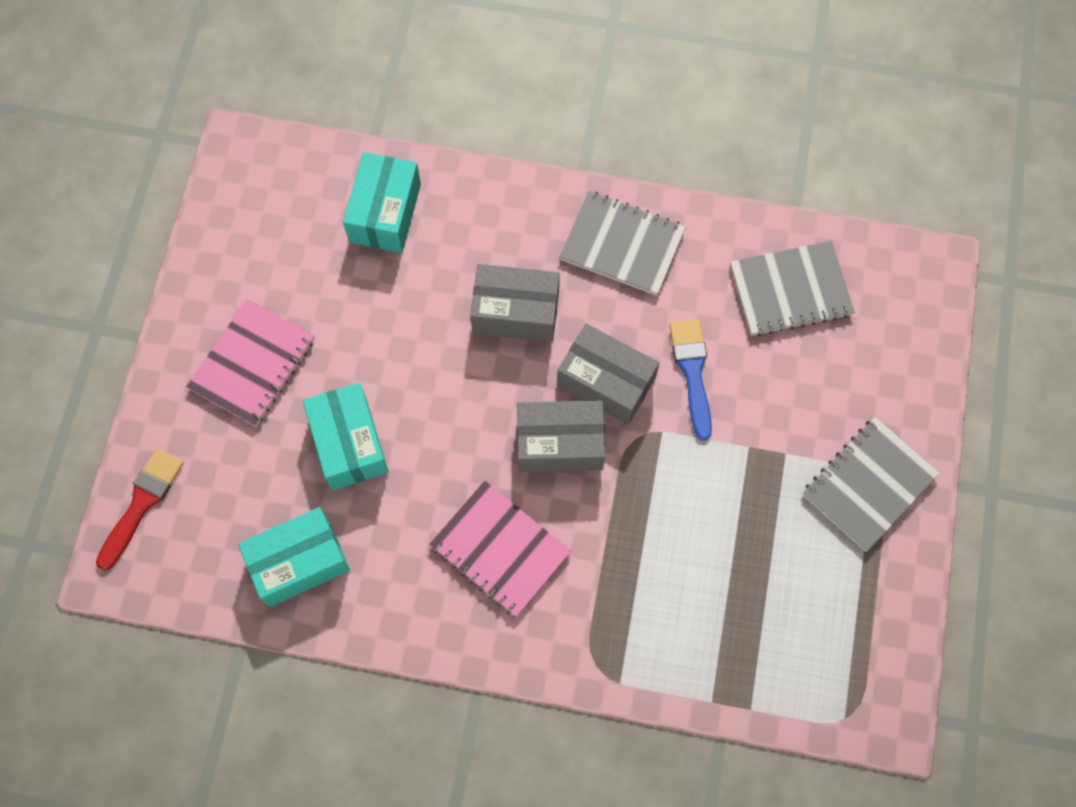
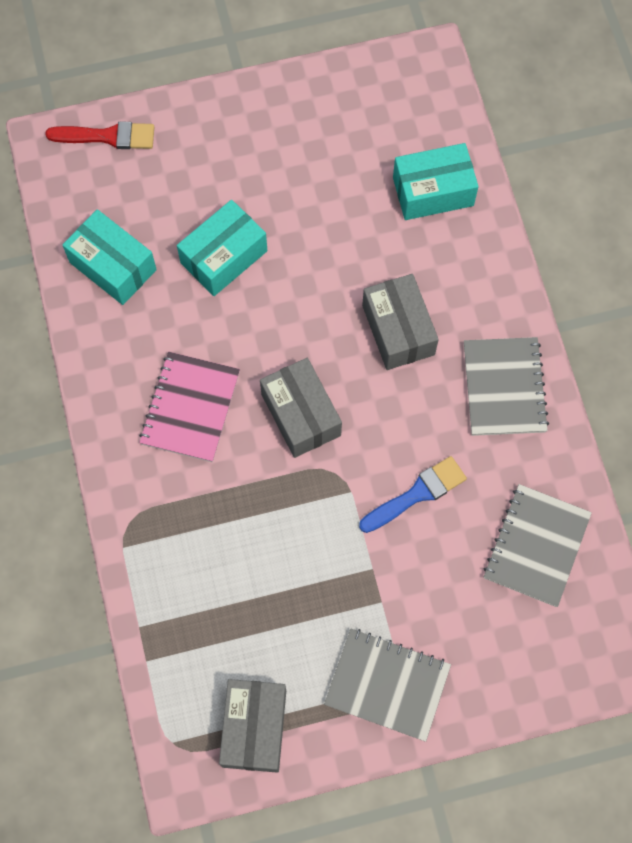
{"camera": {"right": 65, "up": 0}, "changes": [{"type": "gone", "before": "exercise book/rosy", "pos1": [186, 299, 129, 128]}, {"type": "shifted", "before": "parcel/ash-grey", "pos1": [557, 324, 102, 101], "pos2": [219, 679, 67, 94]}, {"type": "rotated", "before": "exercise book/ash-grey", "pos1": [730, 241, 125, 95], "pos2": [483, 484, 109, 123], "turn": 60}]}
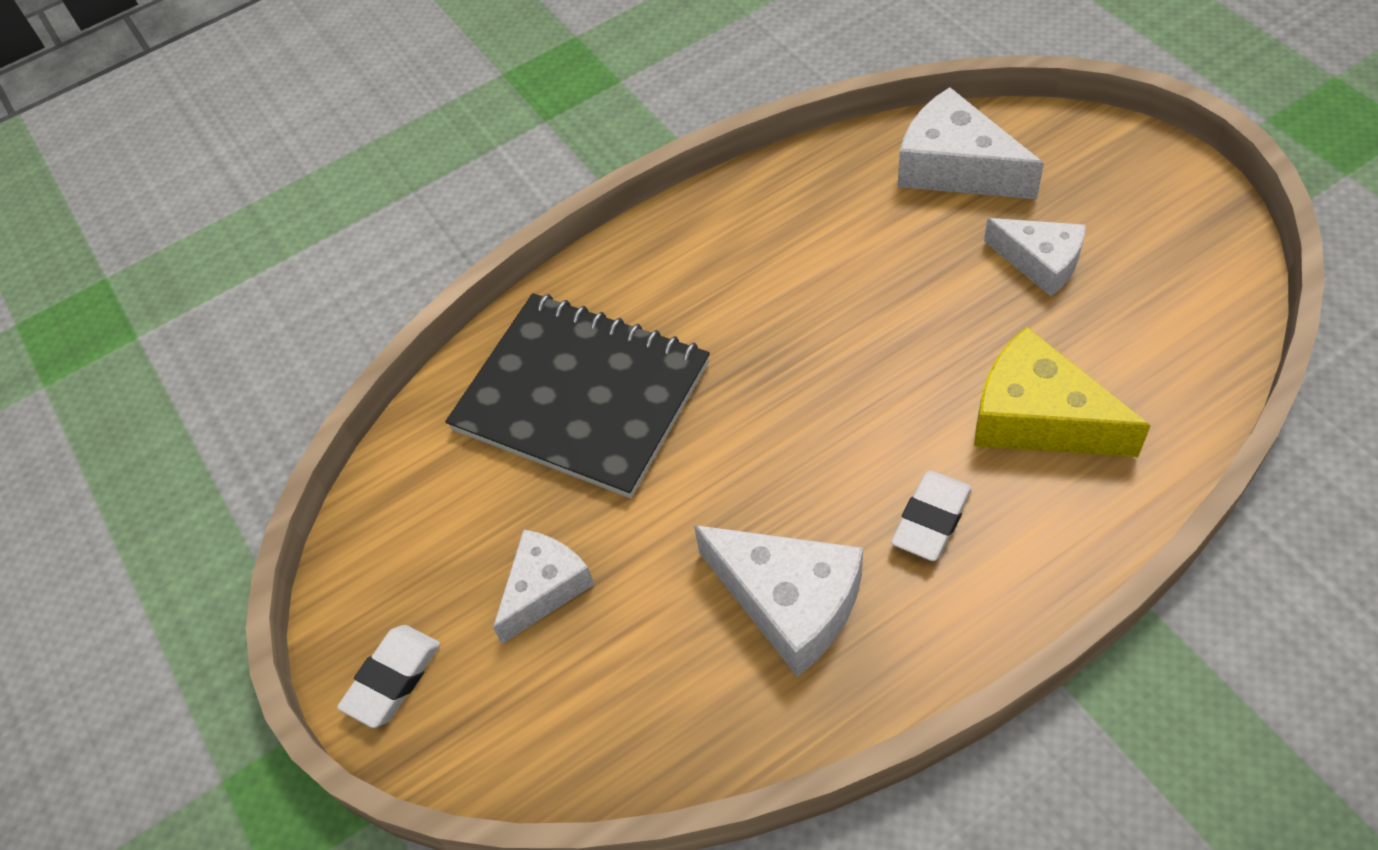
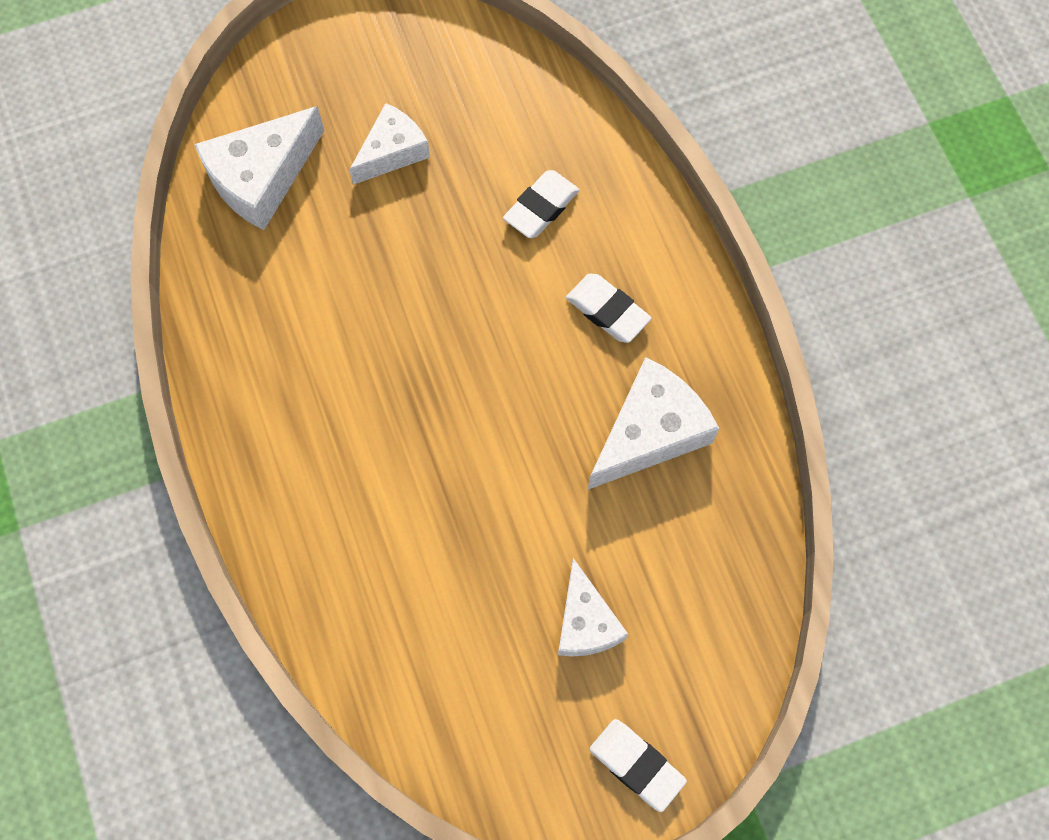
{"camera": {"right": -85, "up": 15}, "changes": [{"type": "gone", "before": "exercise book/jet-black", "pos1": [445, 293, 265, 205]}, {"type": "rotated", "before": "cheese wedge/snow-white", "pos1": [493, 529, 101, 115], "pos2": [558, 558, 71, 98], "turn": -150}, {"type": "swapped", "before": "cheese wedge/yellow", "after": "pencil eraser/snow-white", "pos1": [974, 327, 177, 130], "pos2": [503, 170, 76, 68]}]}
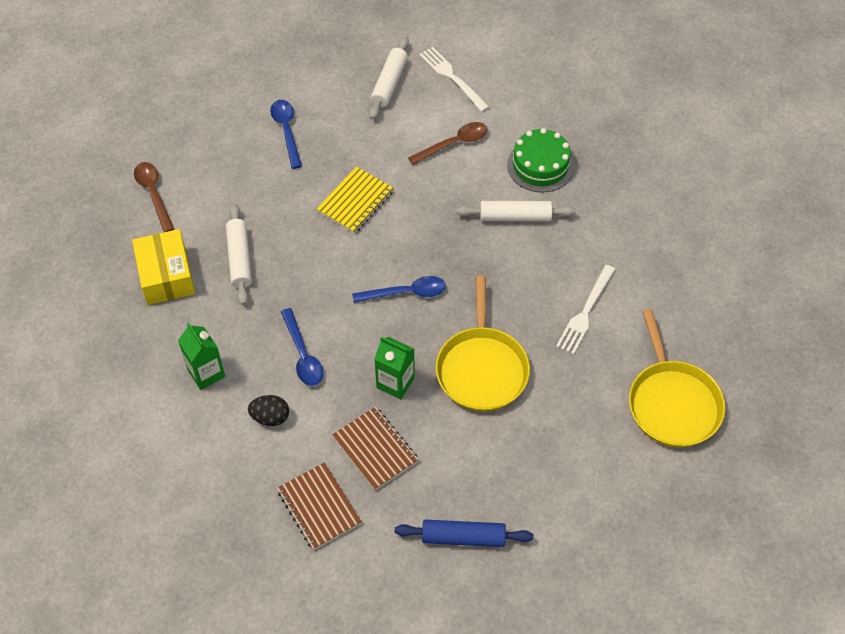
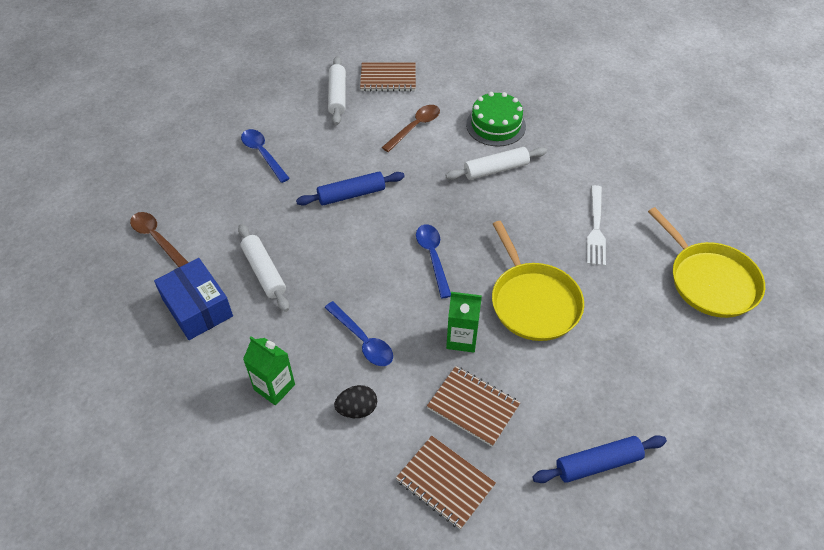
{"camera": {"right": -20, "up": -5}, "changes": [{"type": "repainted", "before": "parcel/yellow", "after": "parcel/royal blue", "pos1": [132, 229, 63, 76], "pos2": [154, 258, 79, 82]}, {"type": "swapped", "before": "exercise book/yellow", "after": "rolling pin/royal blue", "pos1": [317, 167, 77, 67], "pos2": [296, 172, 109, 34]}, {"type": "rotated", "before": "spoon/royal blue", "pos1": [352, 276, 94, 27], "pos2": [416, 224, 35, 74], "turn": -75}, {"type": "swapped", "before": "table fork/snow-white", "after": "exercise book/dark brown", "pos1": [419, 47, 70, 65], "pos2": [360, 62, 56, 29]}]}
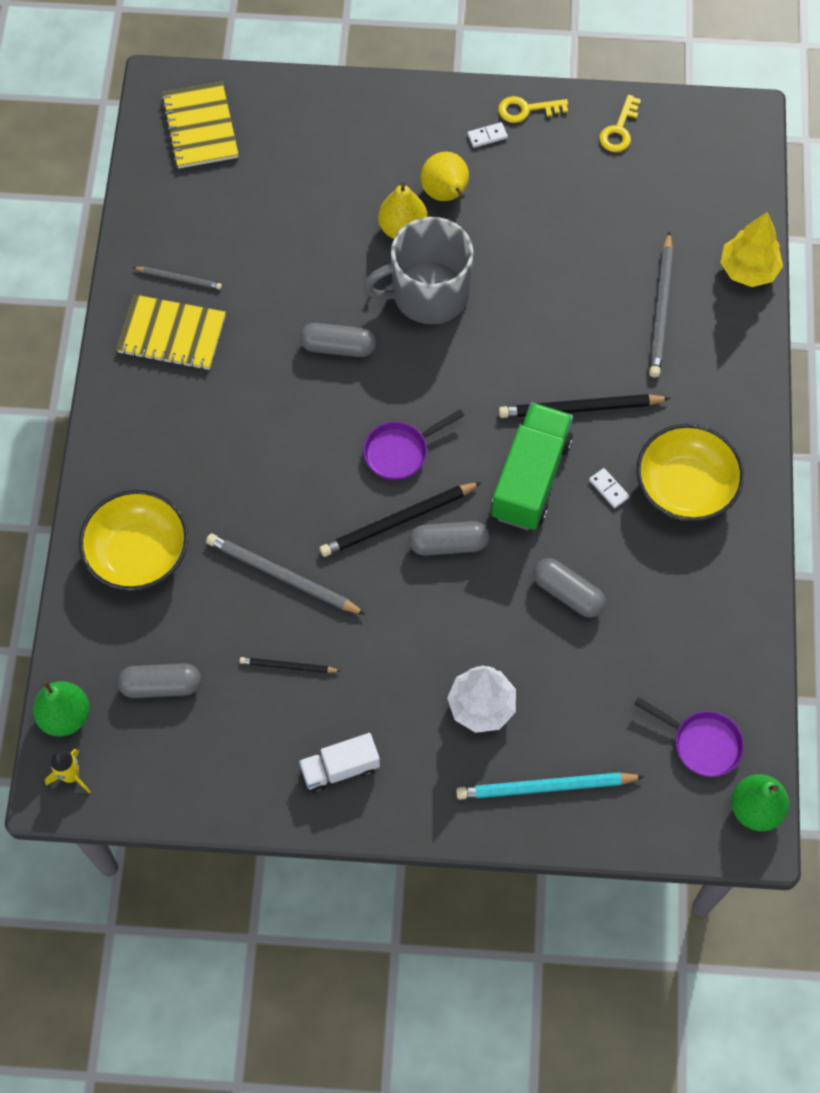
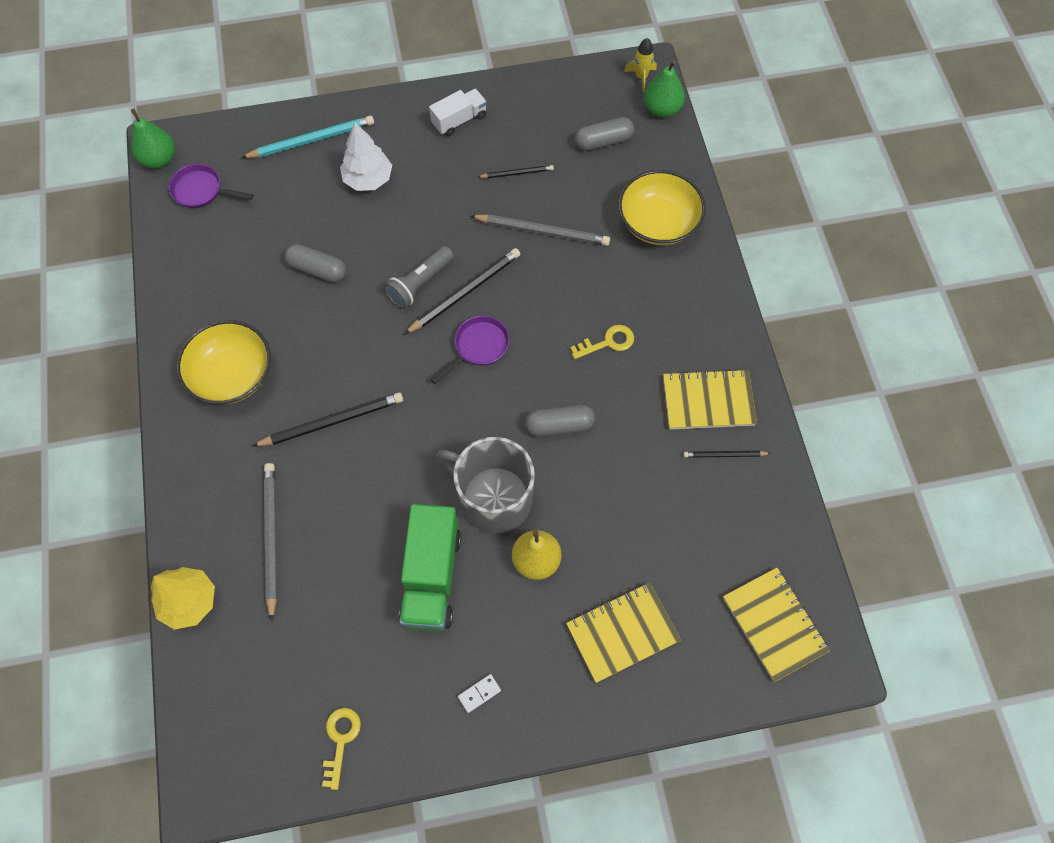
{"camera": {"right": 165, "up": 0}, "changes": [{"type": "repainted", "before": "pencil/ash-grey", "after": "pencil/jet-black", "pos1": [133, 267, 89, 23], "pos2": [684, 451, 87, 7]}, {"type": "rotated", "before": "coffee mug/ash-grey", "pos1": [363, 217, 110, 107], "pos2": [436, 437, 99, 96], "turn": -120}, {"type": "swapped", "before": "pill shape/ash-grey", "after": "pocket torch/ash-grey", "pos1": [409, 521, 80, 35], "pos2": [384, 246, 70, 63]}, {"type": "gone", "before": "pear/yellow", "pos1": [421, 152, 48, 49]}, {"type": "shifted", "before": "toy truck/emerald", "pos1": [491, 402, 82, 128], "pos2": [399, 504, 62, 127]}, {"type": "shifted", "before": "latchkey/yellow", "pos1": [498, 96, 70, 27], "pos2": [570, 325, 64, 34]}, {"type": "gone", "before": "domino/snow-white", "pos1": [589, 468, 41, 40]}, {"type": "new", "after": "exercise book/yellow", "pos2": [566, 583, 115, 100]}]}
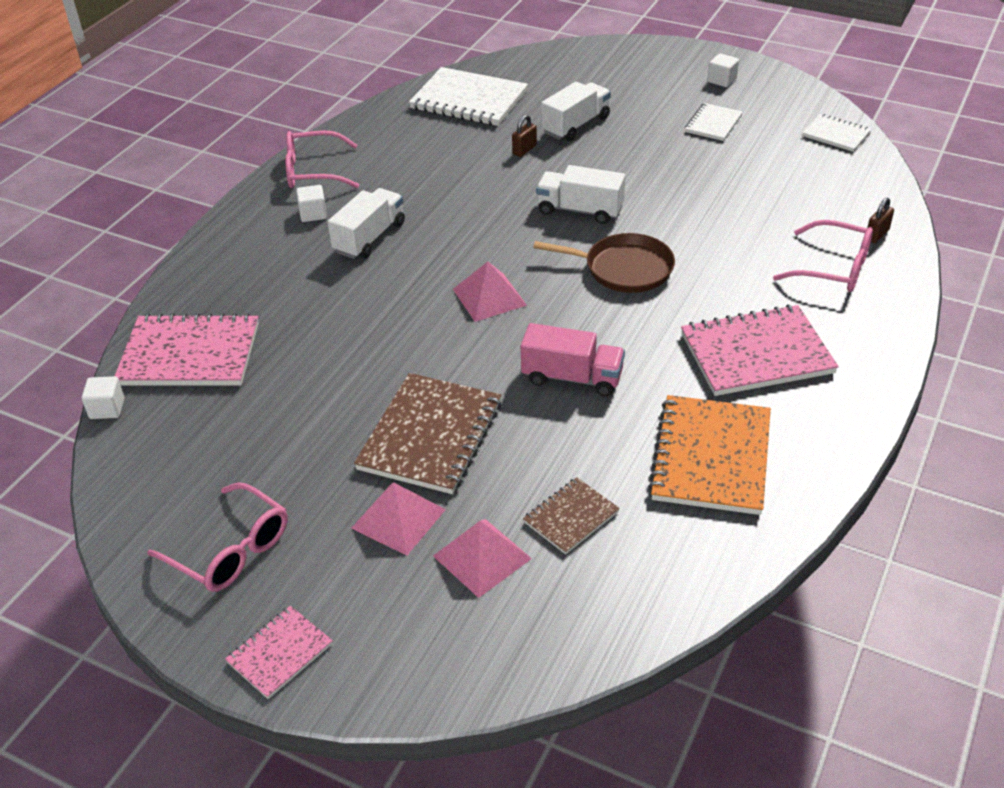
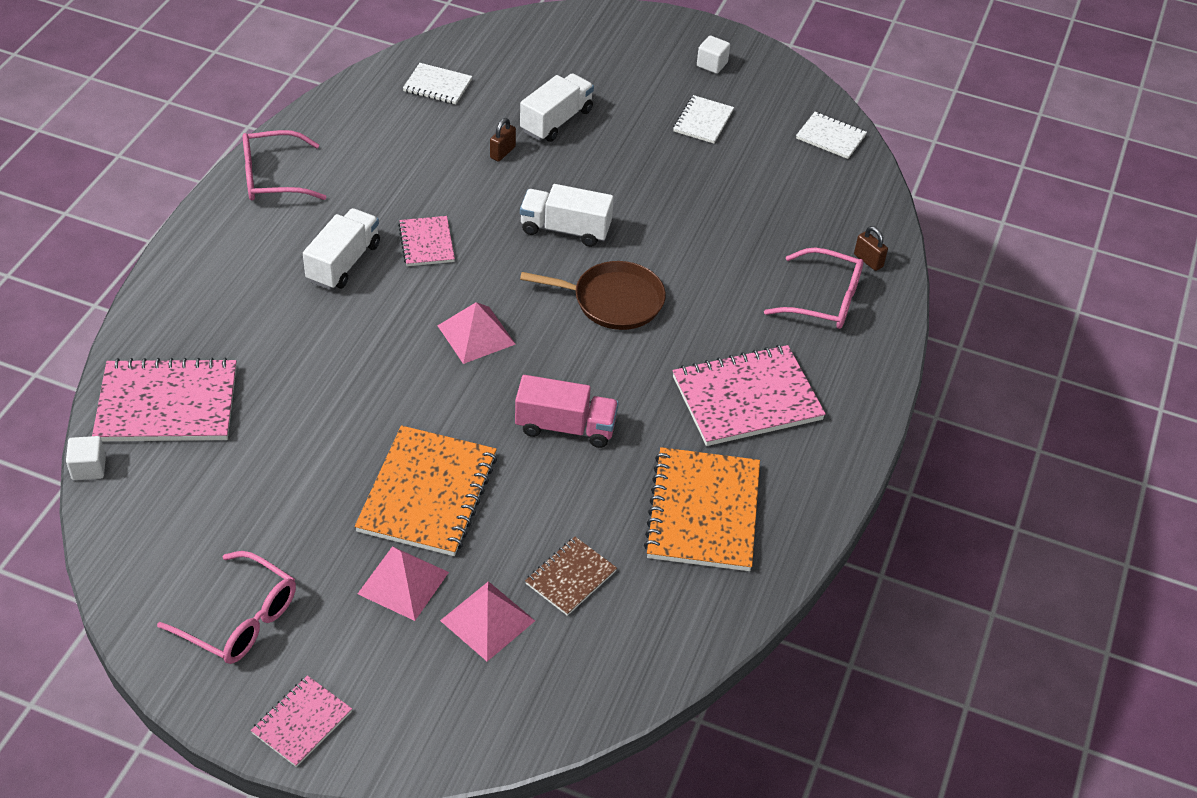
{"camera": {"right": -10, "up": 5}, "changes": [{"type": "gone", "before": "cube/snow-white", "pos1": [296, 185, 31, 37]}, {"type": "repainted", "before": "exercise book/dark brown", "after": "exercise book/orange-coloured", "pos1": [354, 373, 148, 121], "pos2": [355, 426, 142, 130]}, {"type": "scaled", "before": "exercise book/snow-white", "pos1": [409, 67, 119, 59], "pos2": [403, 63, 69, 41], "scale": 0.54}, {"type": "rotated", "before": "lock/dark brown", "pos1": [867, 198, 27, 45], "pos2": [854, 226, 34, 45], "turn": -75}, {"type": "new", "after": "exercise book/rosy", "pos2": [398, 216, 57, 50]}]}
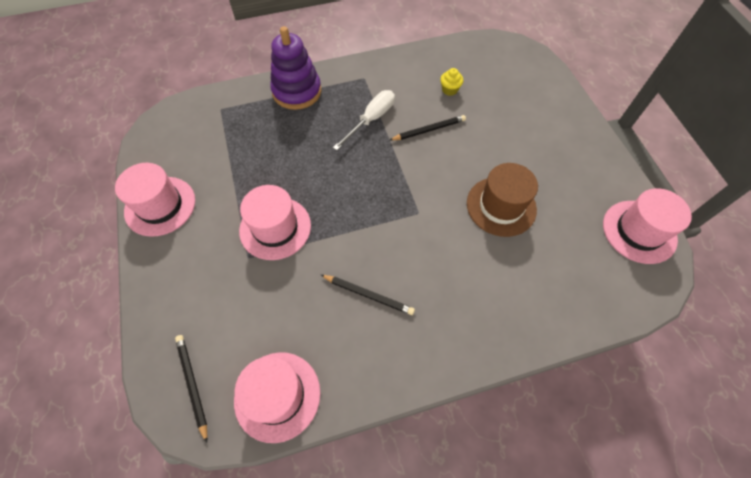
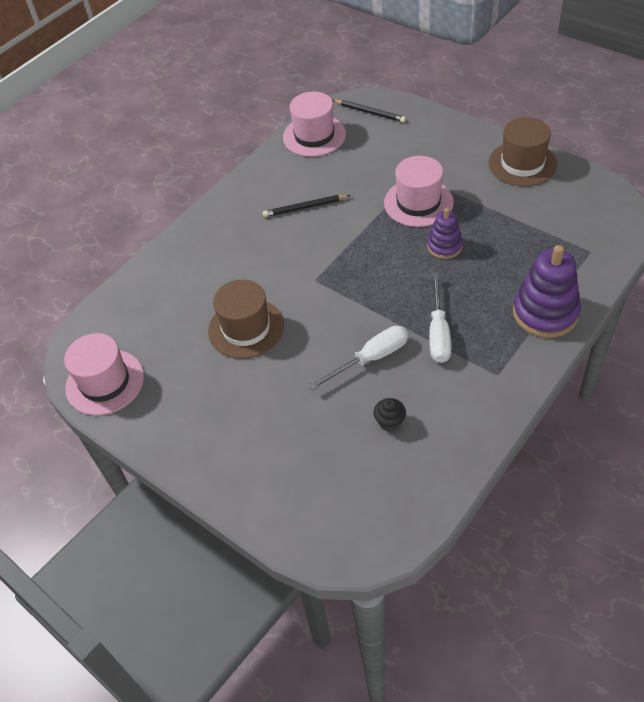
{"camera": {"right": 150, "up": -10}, "changes": [{"type": "repainted", "before": "top hat/rosy", "after": "top hat/dark brown", "pos1": [115, 163, 80, 74], "pos2": [489, 117, 68, 69]}, {"type": "swapped", "before": "pencil/jet-black", "after": "screwdriver/snow-white", "pos1": [390, 115, 76, 26], "pos2": [309, 326, 99, 64]}, {"type": "repainted", "before": "muffin/yellow", "after": "muffin/jet-black", "pos1": [440, 68, 23, 28], "pos2": [374, 398, 32, 34]}, {"type": "new", "after": "ring stacker/purple", "pos2": [427, 208, 36, 51]}]}
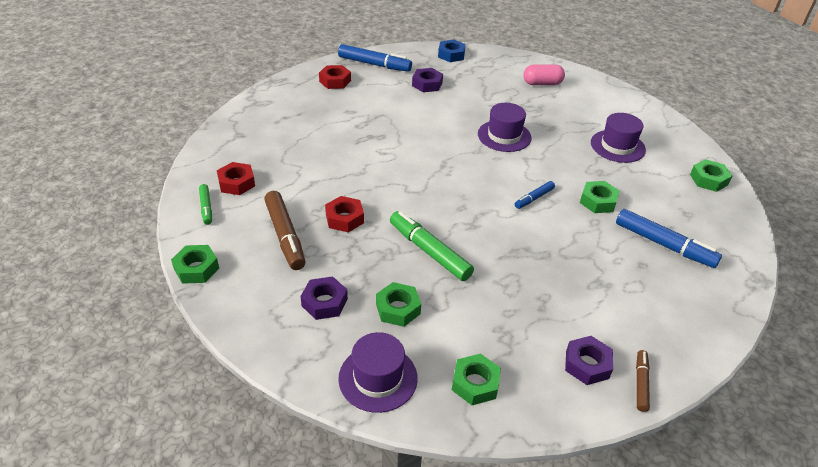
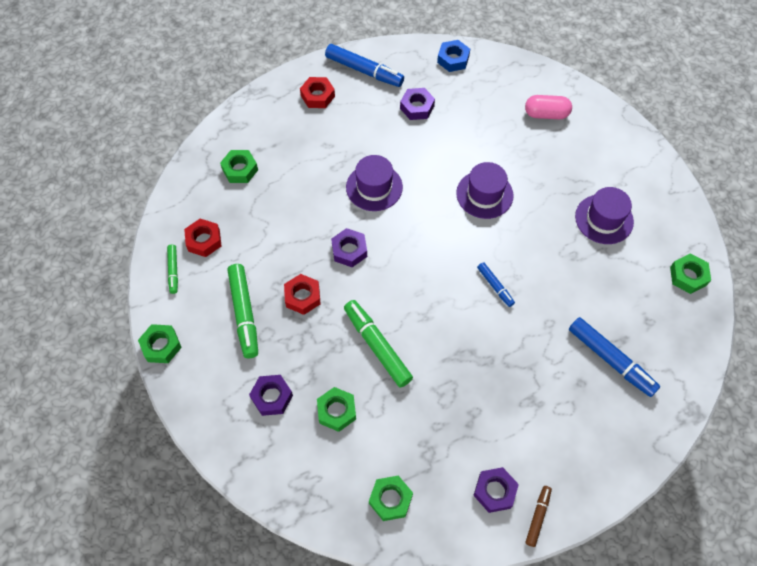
{"camera": {"right": 10, "up": 20}, "changes": [{"type": "repainted", "before": "marker pen/dark brown", "after": "marker pen/emerald", "pos1": [264, 191, 41, 79], "pos2": [227, 264, 31, 94]}, {"type": "shifted", "before": "top hat/purple", "pos1": [338, 332, 80, 81], "pos2": [346, 155, 57, 56]}, {"type": "rotated", "before": "marker pen/royal blue", "pos1": [515, 181, 40, 28], "pos2": [477, 262, 38, 45], "turn": -90}, {"type": "shifted", "before": "hexagon nut/emerald", "pos1": [580, 181, 40, 32], "pos2": [220, 150, 38, 33]}, {"type": "new", "after": "hexagon nut/purple", "pos2": [331, 228, 36, 39]}]}
